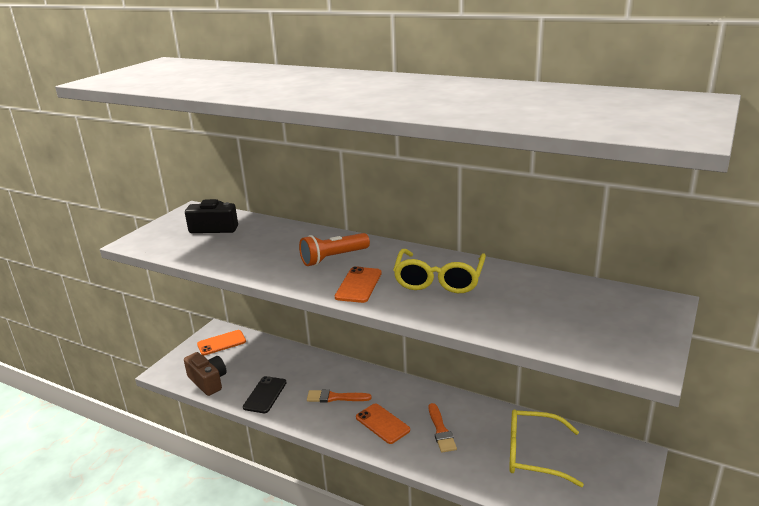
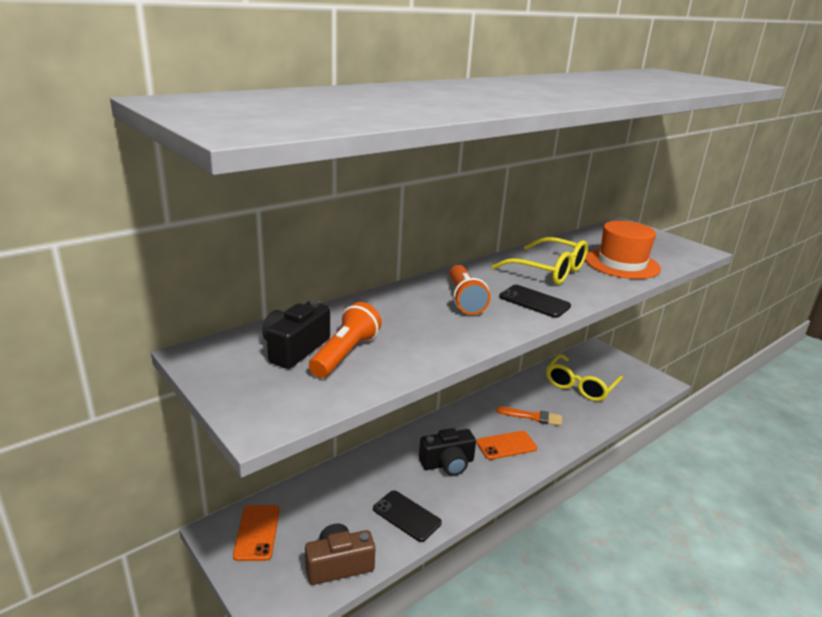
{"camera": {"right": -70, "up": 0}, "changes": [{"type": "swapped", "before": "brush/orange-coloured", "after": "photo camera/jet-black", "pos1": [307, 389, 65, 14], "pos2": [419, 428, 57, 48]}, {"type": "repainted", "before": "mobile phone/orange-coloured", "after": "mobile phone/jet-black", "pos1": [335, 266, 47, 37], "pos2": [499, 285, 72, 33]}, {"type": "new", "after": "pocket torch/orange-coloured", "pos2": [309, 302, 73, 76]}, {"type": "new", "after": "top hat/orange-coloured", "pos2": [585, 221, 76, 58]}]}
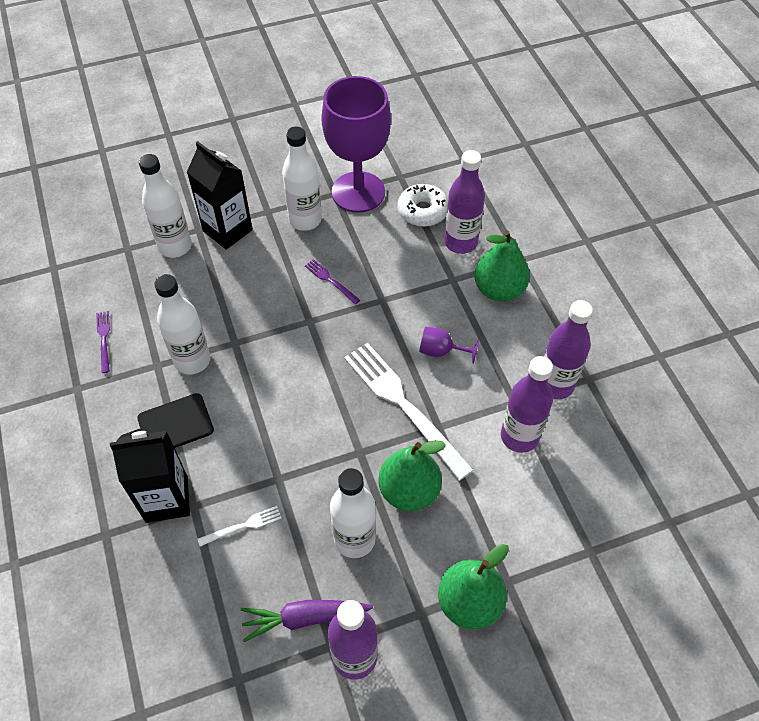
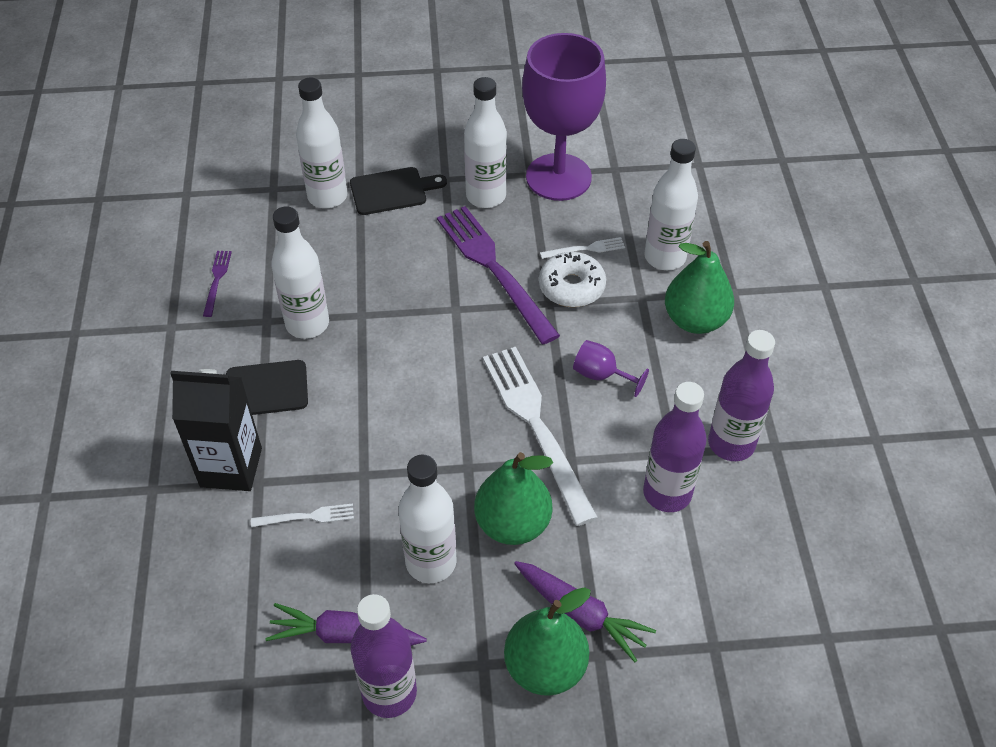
{"camera": {"right": 15, "up": -5}, "changes": [{"type": "swapped", "before": "milk carton/jet-black", "after": "bread board/jet-black", "pos1": [187, 141, 66, 109], "pos2": [350, 167, 97, 48]}, {"type": "scaled", "before": "table fork/purple", "pos1": [305, 259, 55, 45], "pos2": [437, 206, 123, 138], "scale": 2.29}, {"type": "shifted", "before": "glazed donut/snow-white", "pos1": [397, 184, 51, 43], "pos2": [539, 252, 67, 55]}, {"type": "repainted", "before": "bottle/purple", "after": "bottle/snow-white", "pos1": [444, 150, 41, 104], "pos2": [644, 139, 54, 131]}, {"type": "new", "after": "root vegetable/purple", "pos2": [514, 561, 142, 101]}, {"type": "new", "after": "table fork/snow-white", "pos2": [540, 237, 85, 22]}]}
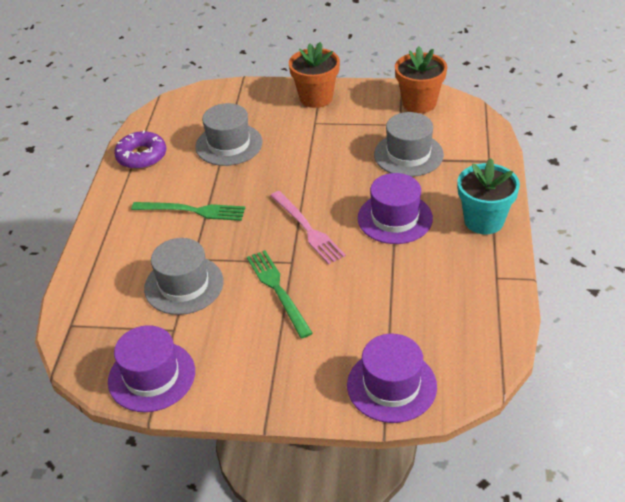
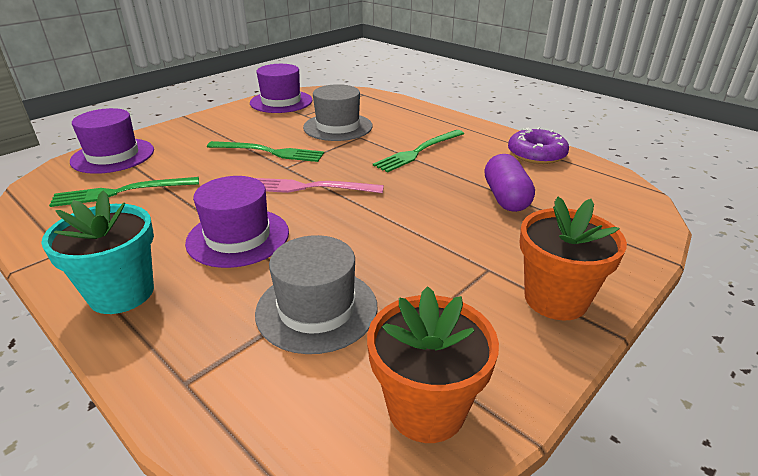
{"camera": {"right": 125, "up": -10}, "changes": [{"type": "swapped", "before": "top hat/ash-grey", "after": "pill shape/purple", "pos1": [195, 103, 68, 63], "pos2": [485, 154, 50, 58]}, {"type": "new", "after": "table fork/emerald", "pos2": [49, 177, 150, 30]}]}
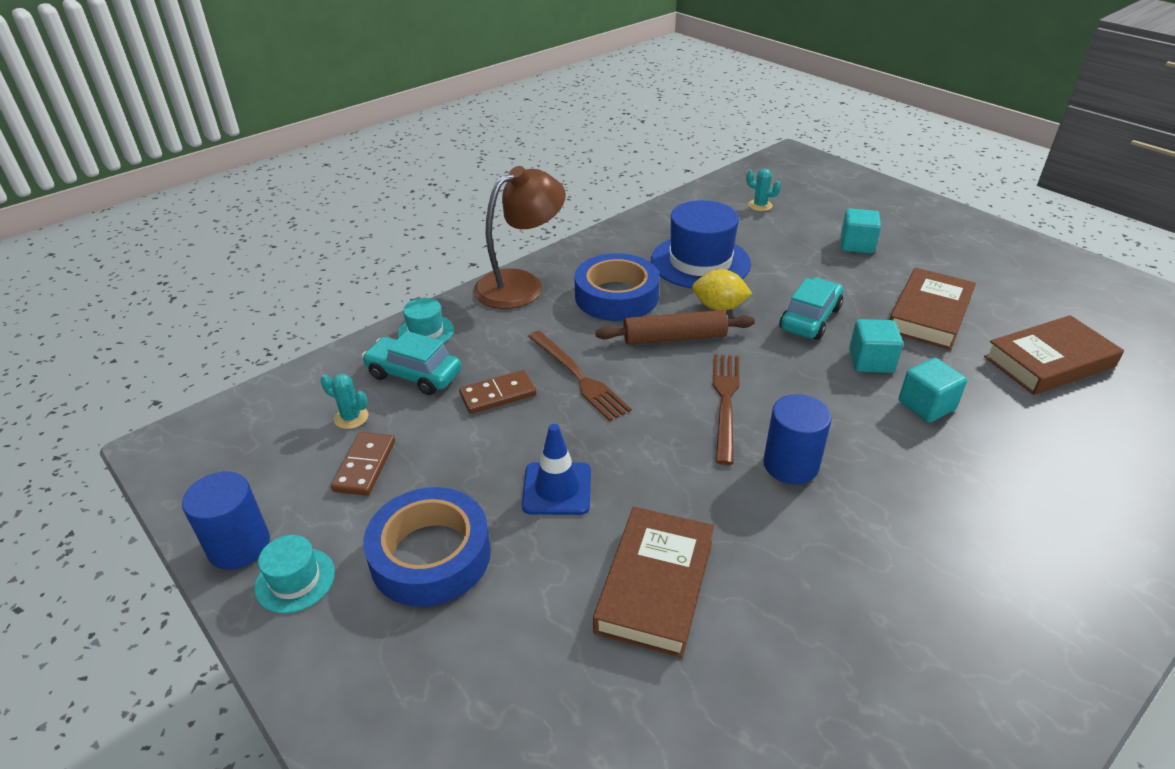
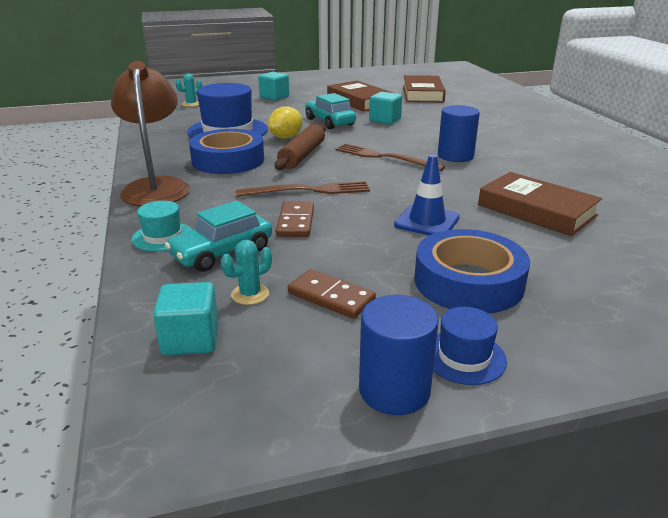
{"camera": {"right": -65, "up": -10}, "changes": [{"type": "repainted", "before": "top hat/turquoise", "after": "top hat/royal blue", "pos1": [255, 535, 80, 78], "pos2": [433, 307, 74, 78]}, {"type": "shifted", "before": "cube/turquoise", "pos1": [898, 358, 69, 65], "pos2": [153, 282, 66, 73]}]}
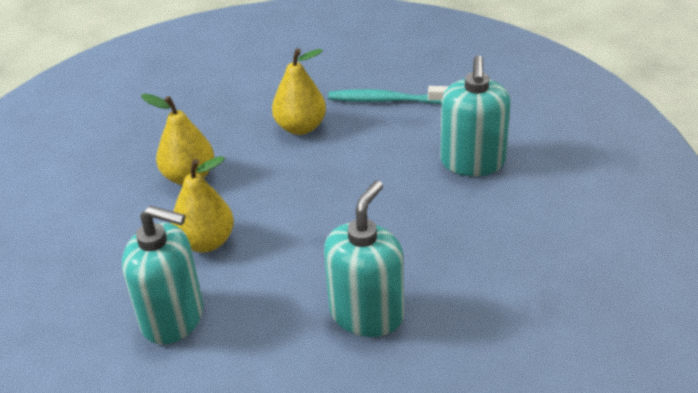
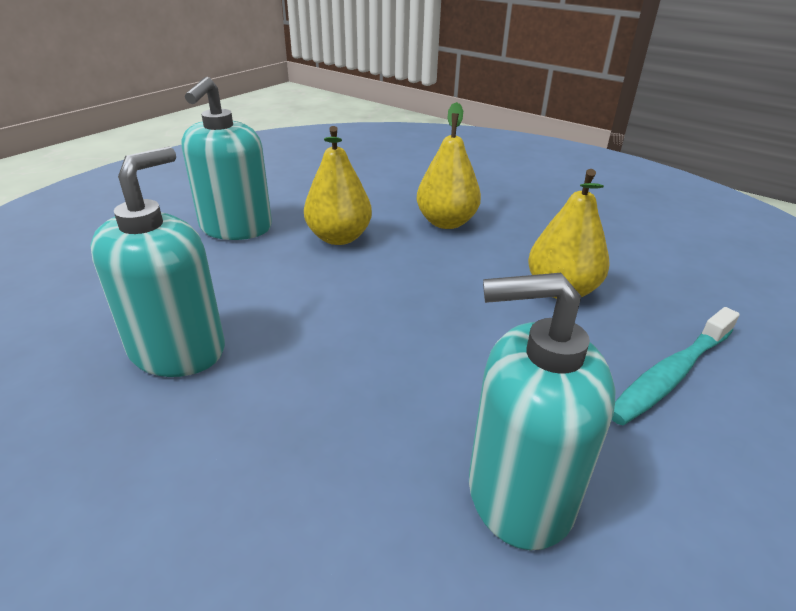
{"camera": {"right": 85, "up": -5}, "changes": [{"type": "rotated", "before": "pump bottle/turquoise", "pos1": [324, 180, 80, 157], "pos2": [90, 146, 135, 231], "turn": -90}, {"type": "rotated", "before": "toothbrush/turquoise", "pos1": [328, 86, 121, 18], "pos2": [612, 307, 128, 118], "turn": -135}]}
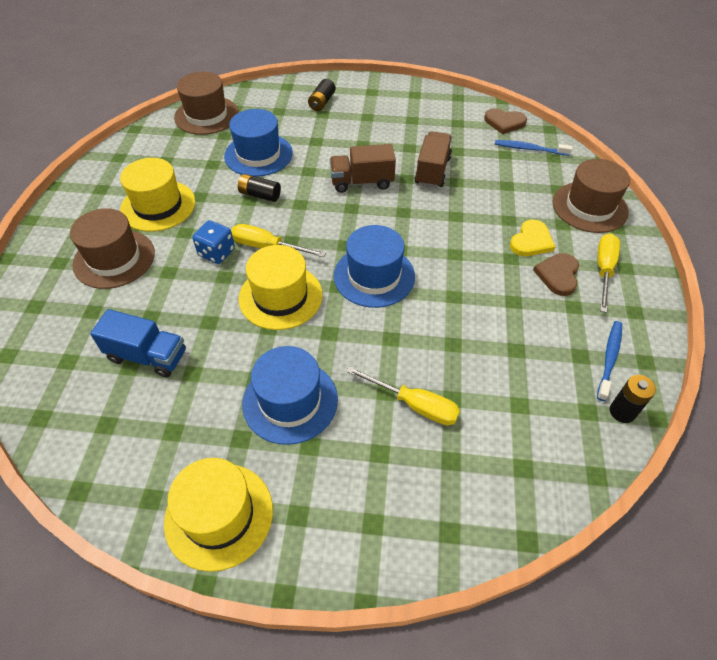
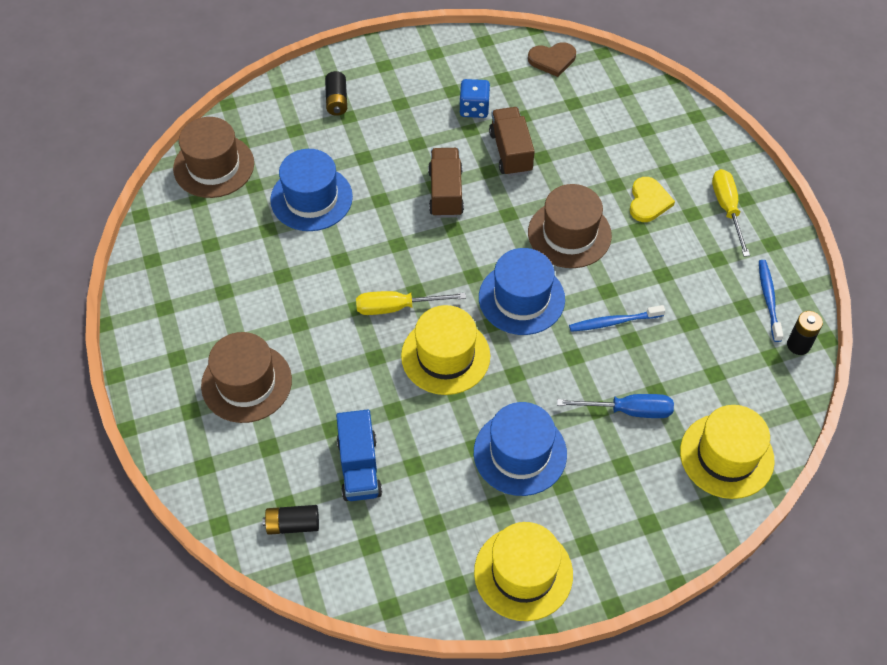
{"camera": {"right": -25, "up": 5}, "changes": [{"type": "rotated", "before": "toy truck/royal blue", "pos1": [90, 309, 96, 69], "pos2": [336, 410, 46, 91], "turn": 90}, {"type": "shifted", "before": "top hat/yellow", "pos1": [120, 158, 76, 74], "pos2": [680, 405, 95, 94]}, {"type": "shifted", "before": "game die/royal blue", "pos1": [193, 220, 42, 44], "pos2": [459, 79, 31, 39]}, {"type": "shifted", "before": "AA battery/jet-black", "pos1": [238, 174, 43, 28], "pos2": [263, 505, 56, 30]}, {"type": "rotated", "before": "toy truck/dark brown", "pos1": [330, 144, 66, 49], "pos2": [428, 148, 36, 70], "turn": 120}, {"type": "repainted", "before": "screwdriver/yellow", "after": "screwdriver/royal blue", "pos1": [346, 366, 114, 59], "pos2": [557, 394, 117, 24]}, {"type": "shifted", "before": "toothbrush/royal blue", "pos1": [495, 140, 77, 16], "pos2": [569, 305, 96, 27]}, {"type": "gone", "before": "love heart/dark brown", "pos1": [533, 253, 46, 43]}, {"type": "shifted", "before": "top hat/dark brown", "pos1": [553, 159, 77, 74], "pos2": [528, 184, 84, 84]}]}
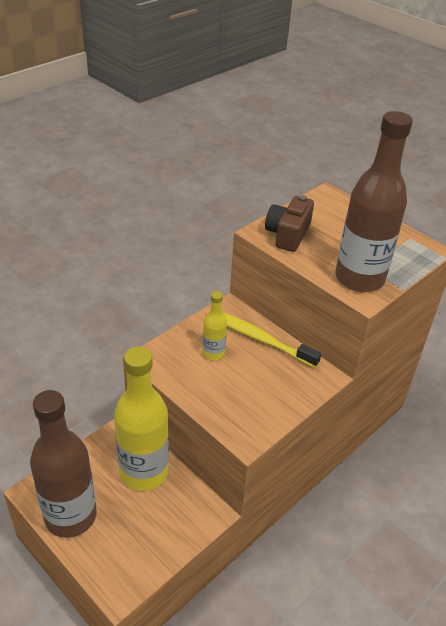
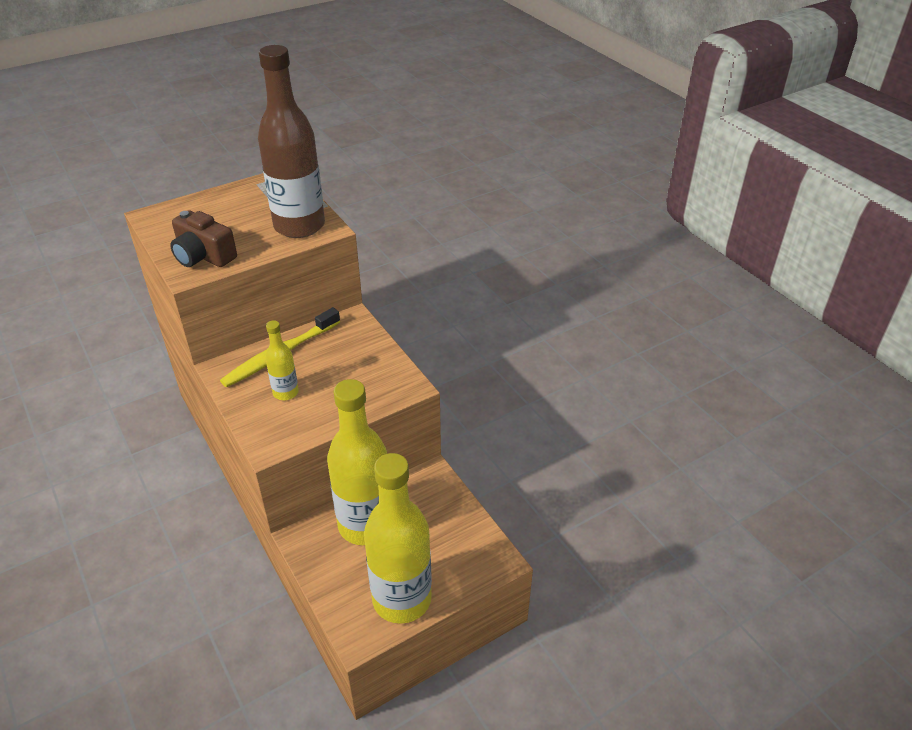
{"camera": {"right": -75, "up": 0}, "changes": [{"type": "repainted", "before": "bottle/dark brown", "after": "bottle/yellow", "pos1": [30, 390, 67, 148], "pos2": [364, 453, 68, 171]}]}
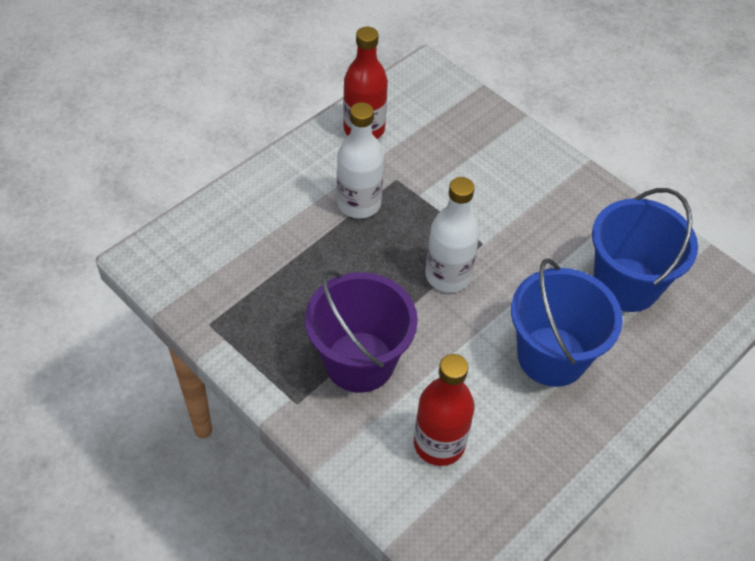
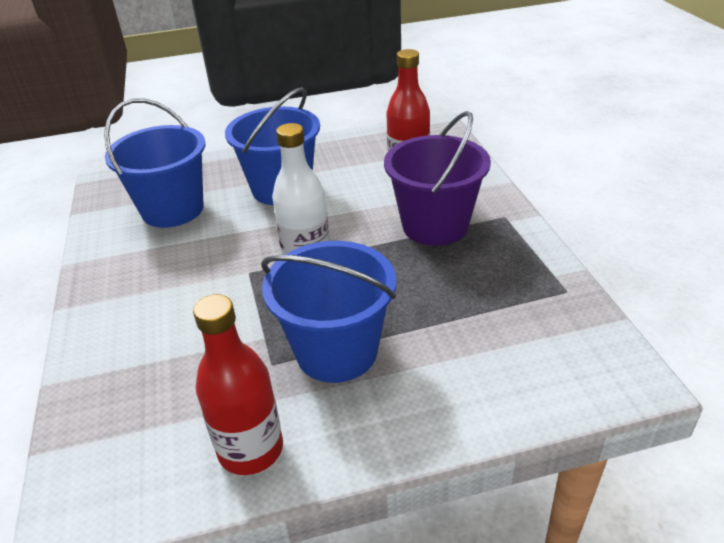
{"camera": {"right": -145, "up": -15}, "changes": [{"type": "swapped", "before": "bottle/snow-white", "after": "pail/royal blue", "pos1": [337, 102, 47, 116], "pos2": [261, 241, 135, 142]}]}
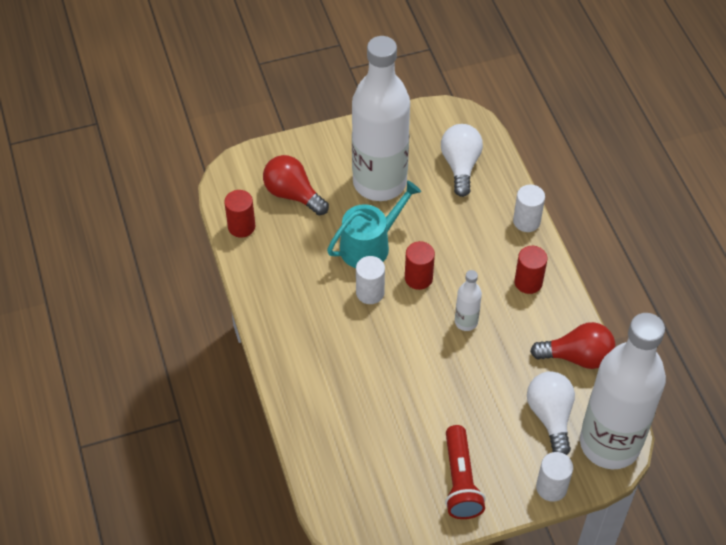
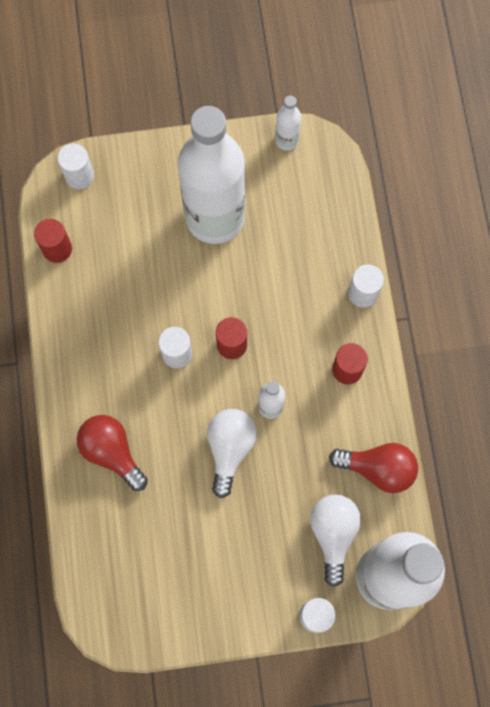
{"camera": {"right": 10, "up": 20}, "changes": [{"type": "shifted", "before": "lightbulb/scarlet", "pos1": [263, 155, 66, 60], "pos2": [77, 415, 71, 76]}, {"type": "gone", "before": "watering pot/turquoise", "pos1": [327, 181, 94, 87]}, {"type": "shifted", "before": "lightbulb/snow-white", "pos1": [441, 124, 42, 73], "pos2": [207, 409, 50, 89]}, {"type": "gone", "before": "pocket torch/scarlet", "pos1": [445, 425, 40, 94]}, {"type": "new", "after": "cylinder/snow-white", "pos2": [58, 144, 36, 46]}, {"type": "new", "after": "bottle/snow-white", "pos2": [275, 95, 26, 56]}]}
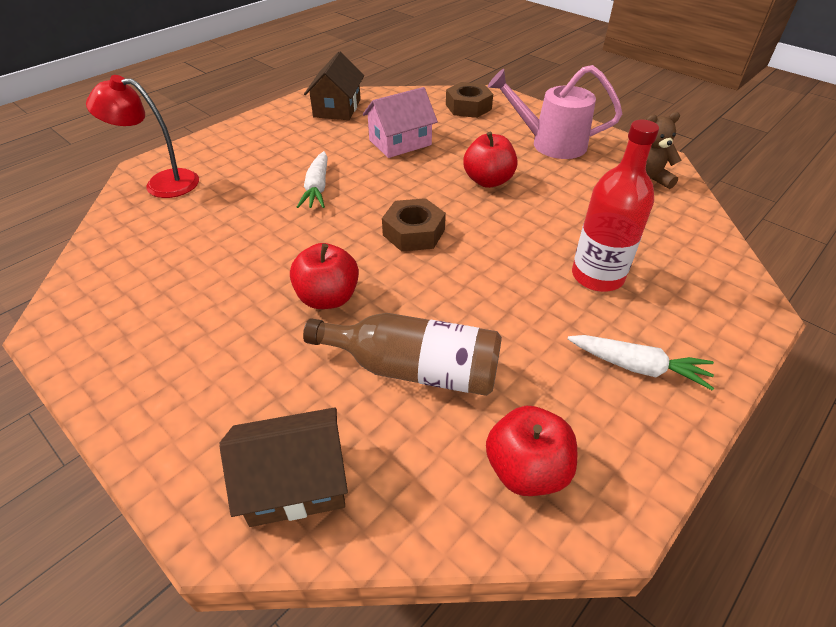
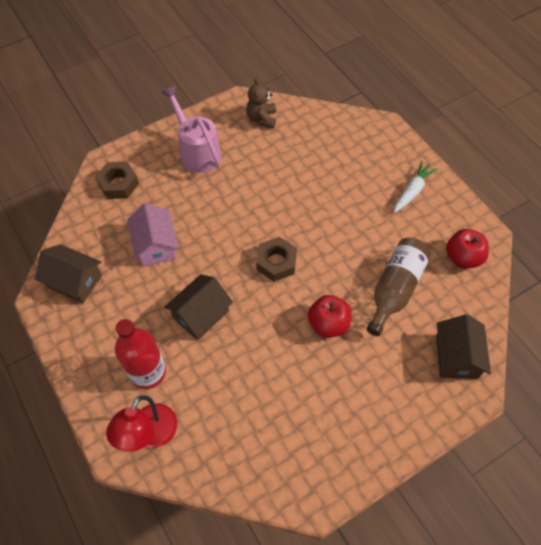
{"camera": {"right": -75, "up": 15}, "changes": [{"type": "swapped", "before": "root vegetable/snow-white", "after": "toy house/dark brown", "pos1": [297, 151, 31, 57], "pos2": [165, 274, 68, 66]}, {"type": "gone", "before": "toy apple/scarlet", "pos1": [463, 132, 55, 56]}, {"type": "rotated", "before": "watering pot/rosy", "pos1": [488, 65, 134, 94], "pos2": [161, 86, 60, 87], "turn": 120}, {"type": "shifted", "before": "bottle/scarlet", "pos1": [572, 120, 87, 172], "pos2": [115, 319, 51, 70]}]}
